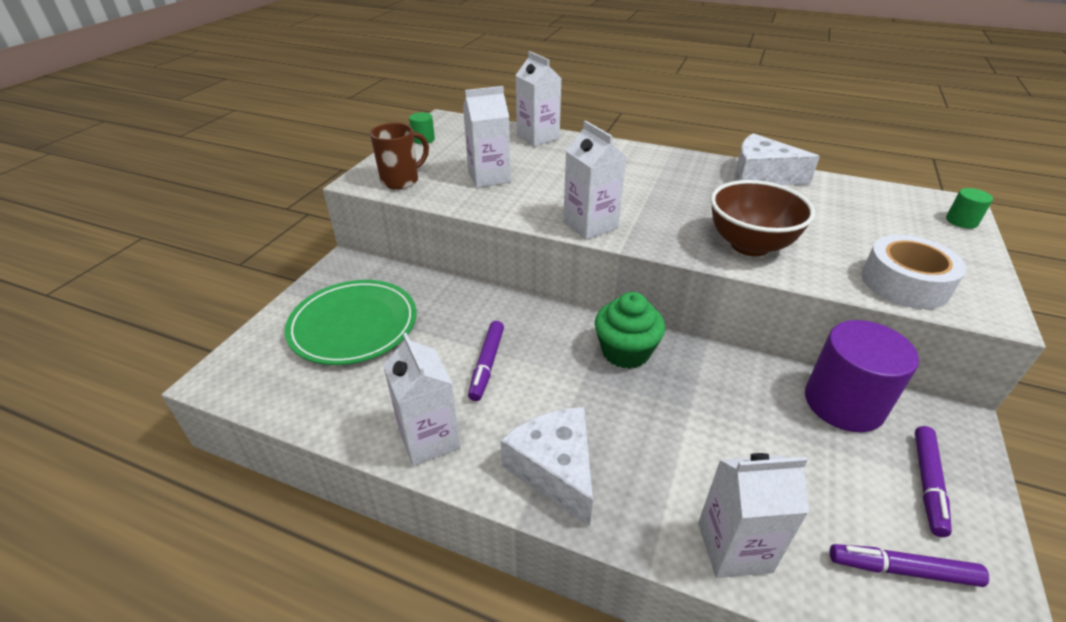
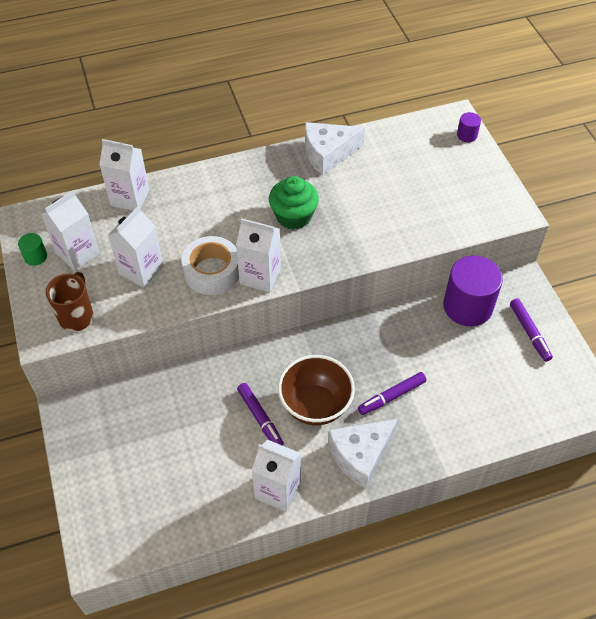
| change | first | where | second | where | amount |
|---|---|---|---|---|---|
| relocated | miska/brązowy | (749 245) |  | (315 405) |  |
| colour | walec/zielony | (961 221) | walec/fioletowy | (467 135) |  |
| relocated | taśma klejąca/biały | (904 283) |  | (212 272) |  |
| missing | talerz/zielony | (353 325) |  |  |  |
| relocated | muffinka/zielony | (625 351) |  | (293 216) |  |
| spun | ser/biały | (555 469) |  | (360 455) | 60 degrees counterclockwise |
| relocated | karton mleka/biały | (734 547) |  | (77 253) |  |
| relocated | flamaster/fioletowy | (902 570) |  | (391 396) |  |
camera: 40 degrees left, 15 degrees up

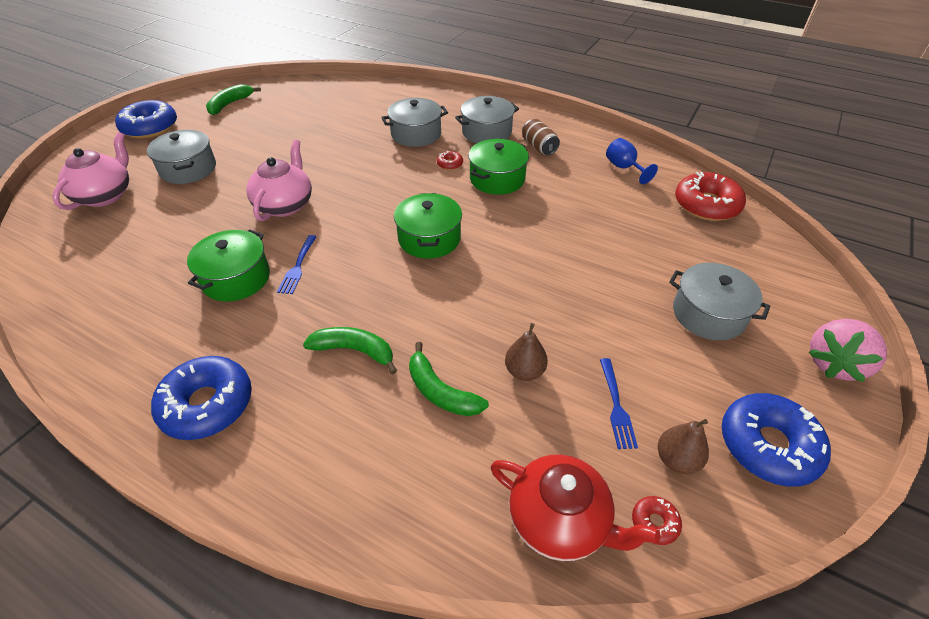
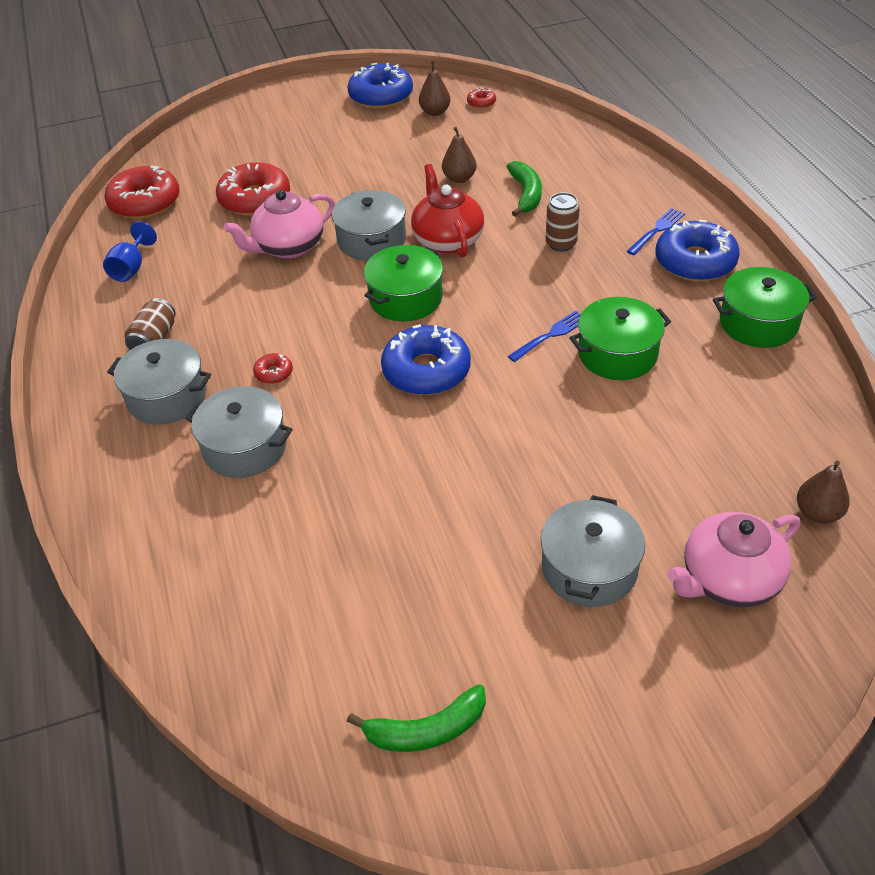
| change | first | where | second | where | amount |
|---|---|---|---|---|---|
| relocated | donut/niebieski | (150 127) |  | (426 370) |  |
| relocated | garnek/zielony | (497 179) |  | (758 323) |  |
| relocated | imbryk/różowy | (285 205) |  | (288 247) |  |
| relocated | garnek/szary | (708 314) |  | (371 240) |  |
| missing | truskawka/różowy | (834 364) |  |  |  |
| exchanged | banan/zielony | (354 351) | puszka/brązowy | (561 244) |  |
| relocated | widelec/niebieski | (616 405) |  | (656 231) |  |
| relocated | imbryk/czerwony | (559 520) |  | (447 240) |  |
| appeared |  |  | donut/czerwony | (255 199) |  |
| appeared |  |  | gruszka/brązowy | (817 513) |  |
camera: 135 degrees left, 0 degrees up

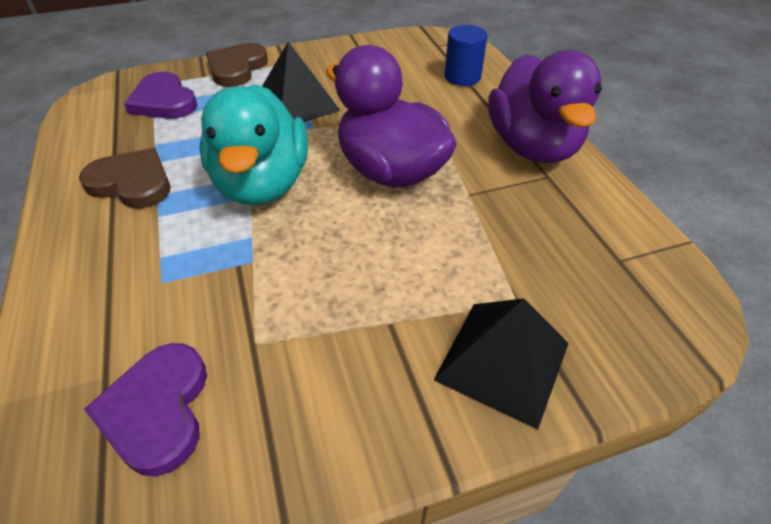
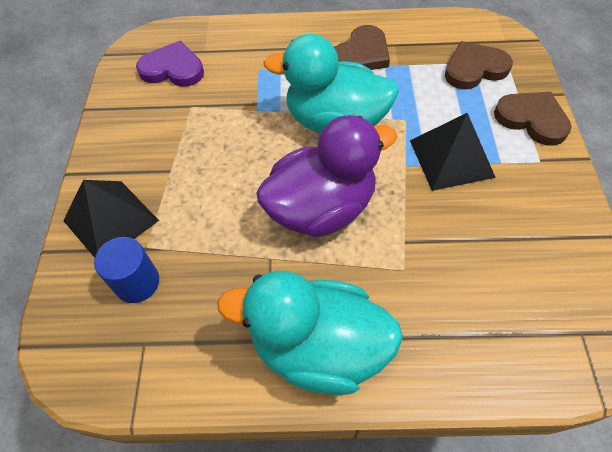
| change | first | where | second | where | amount |
|---|---|---|---|---|---|
| relocated | walec/niebieski | (462 77) |  | (137 282) |  |
| colour | kaczka/fioletowy | (532 146) | kaczka/turkusowy | (318 348) |  |
| colour | serce/fioletowy | (164 101) | serce/brązowy | (474 69) |  |
camera: 110 degrees right, 10 degrees up

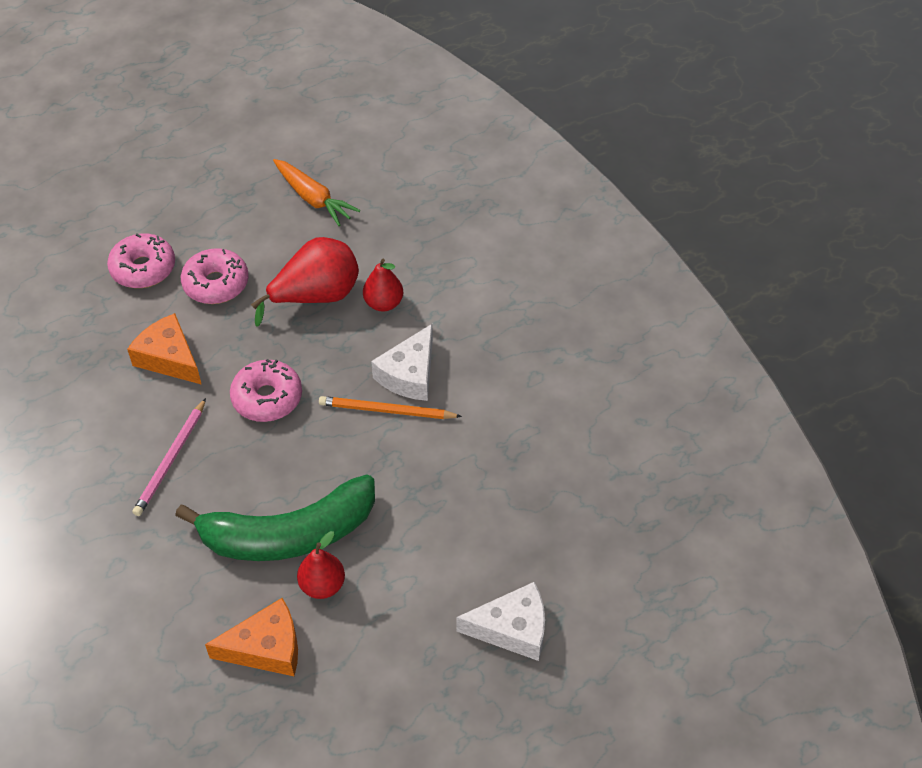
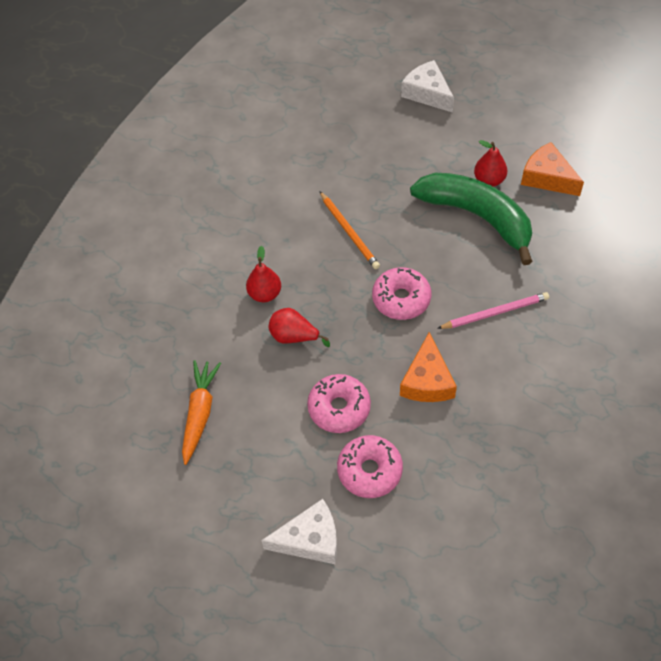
| change | first | where | second | where | amount |
|---|---|---|---|---|---|
| size | gruszka/czerwony | (316 296) |  | (294 337) | x0.61 |
| relocated | ser/biały | (409 374) |  | (310 539) |  |
camera: 125 degrees left, 5 degrees up

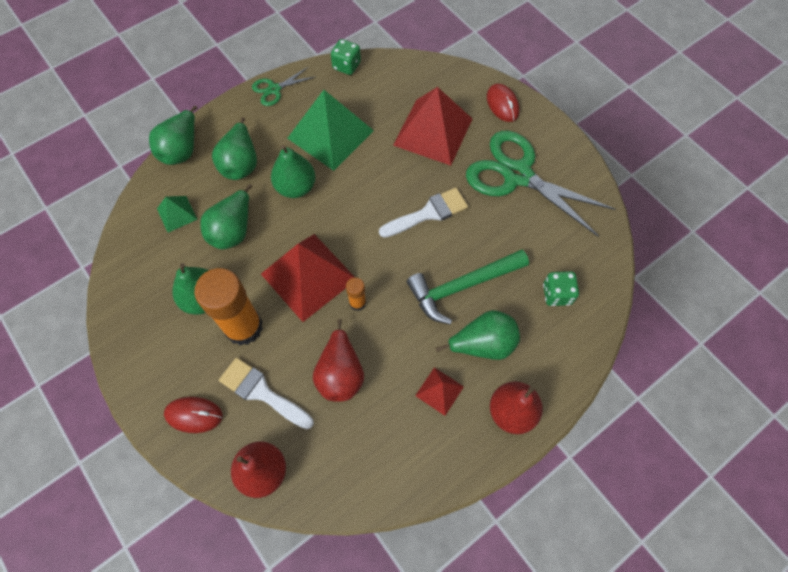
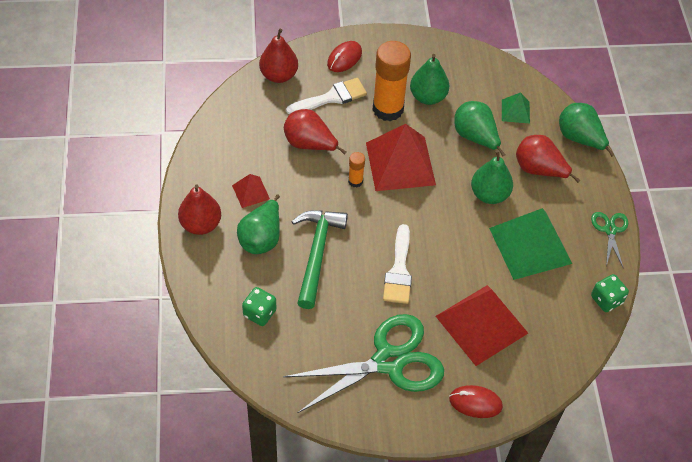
| change | first | where | second | where | amount |
|---|---|---|---|---|---|
| colour | gruszka/zielony | (241 163) | gruszka/czerwony | (539 170) |  |
camera: 120 degrees right, 10 degrees down

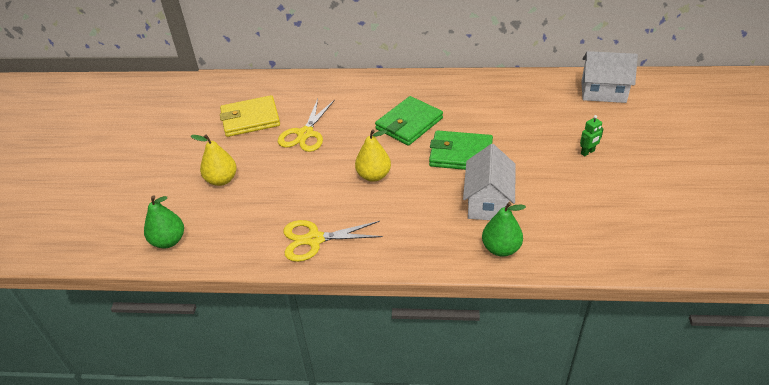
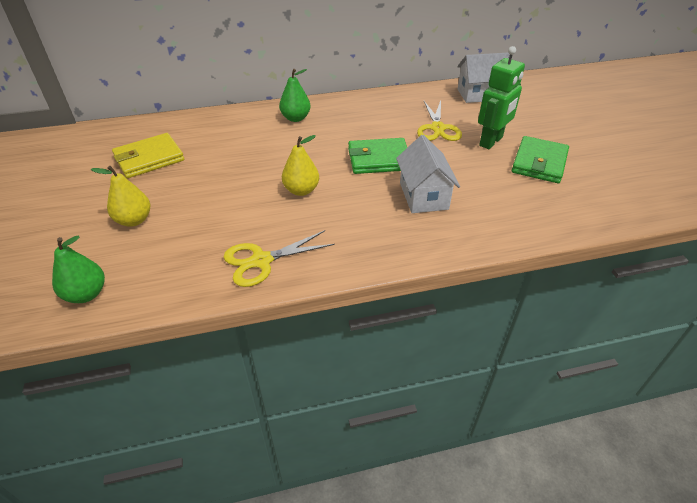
| change | first | where | second | where | amount |
|---|---|---|---|---|---|
| relocated | portfel/zielony | (409 123) |  | (539 163) |  |
| relocated | nożyczki/żółty | (305 134) |  | (437 128) |  |
| size | robot/zielony | (587 152) |  | (491 142) | x2.18 |
| relocated | gruszka/zielony | (501 248) |  | (295 118) |  |
camera: 20 degrees left, 0 degrees up

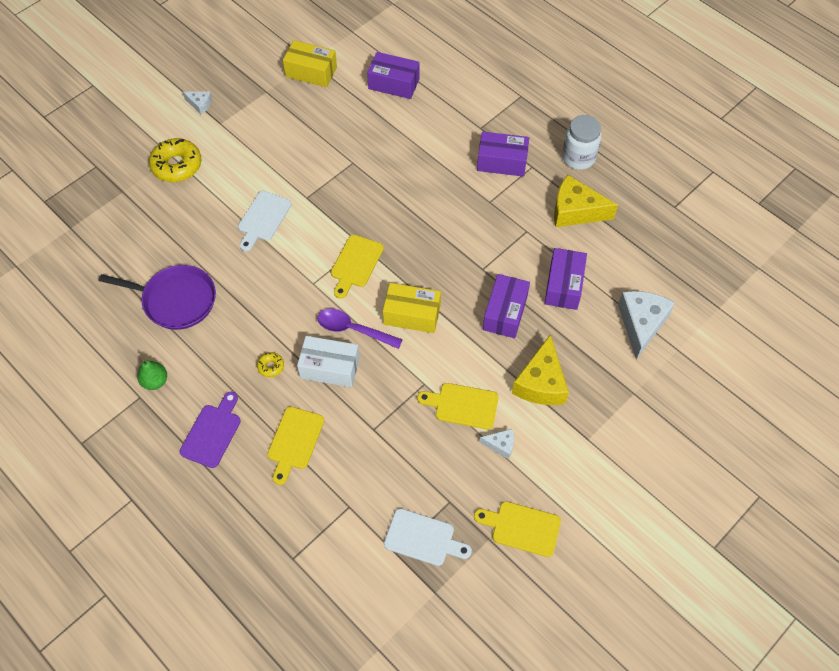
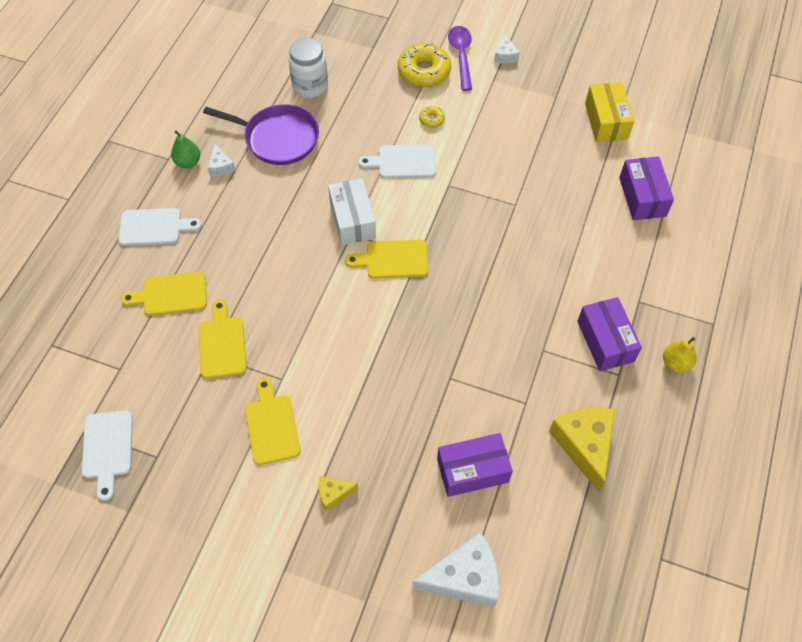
| change | first | where | second | where | amount |
|---|---|---|---|---|---|
| relocated | słoik/biały | (578 158) |  | (310 86) |  |
| spun | patelnia/fioletowy | (176 300) |  | (278 138) | 60 degrees counterclockwise |
| missing | pudełko/fioletowy | (505 313) |  |  |  |
| missing | pudełko/żółty | (412 314) |  |  |  |
| relocated | łyżka/fioletowy | (353 329) |  | (461 56) |  |
| size | ser/żółty | (541 383) |  | (333 493) | x0.49 |
| relocated | pudełko/biały | (330 368) |  | (352 220) |  |
| relocated | donut/żółty | (271 366) |  | (432 119) |  |
| colour | deska do krojenia/fioletowy | (212 433) | deska do krojenia/biały | (154 227) |  |
| relocated | ser/biały | (500 445) |  | (221 166) |  |
| relocated | deska do krojenia/żółty | (522 528) |  | (222 344) |  |
| appeared |  |  | gruszka/żółty | (676 363) |  |
camera: 65 degrees right, 0 degrees up

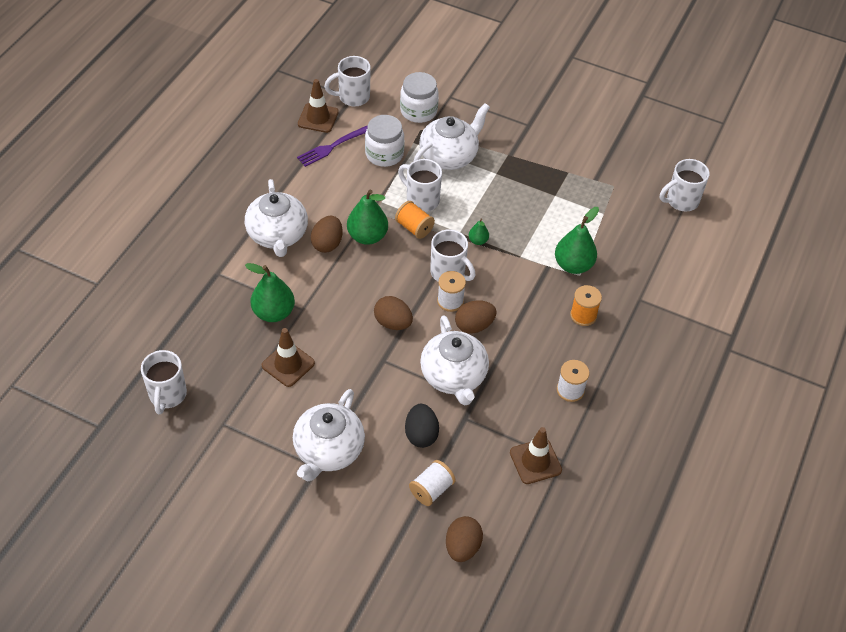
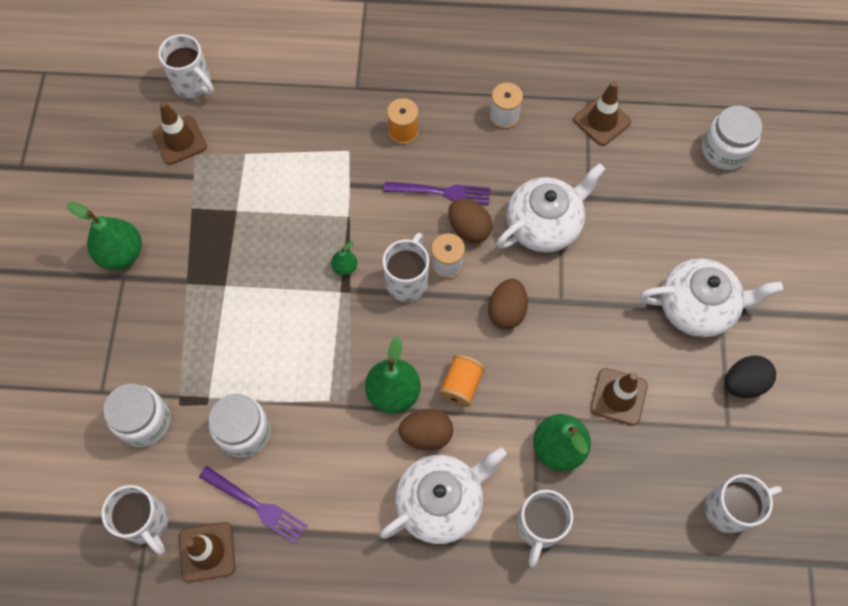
| change | first | where | second | where | amount |
|---|---|---|---|---|---|
| missing | imbryk/biały | (449 156) |  |  |  |
| relocated | kubek/biały | (421 200) |  | (539 527) |  |
| relocated | szpulka/pomarańczowy | (414 228) |  | (461 385) |  |
| relocated | gruszka/zielony | (573 265) |  | (121 253) |  |
| relocated | jajko/czarny | (421 434) |  | (743 383) |  |
| missing | szpulka/biały | (431 490) |  |  |  |
| exchanged | jajko/brązowy | (462 547) | słoik/biały | (724 150) |  |
| appeared |  |  | pachołek/brązowy | (180 140) |  |
| appeared |  |  | widelec/fioletowy | (441 192) |  |
camera: 110 degrees left, 15 degrees up

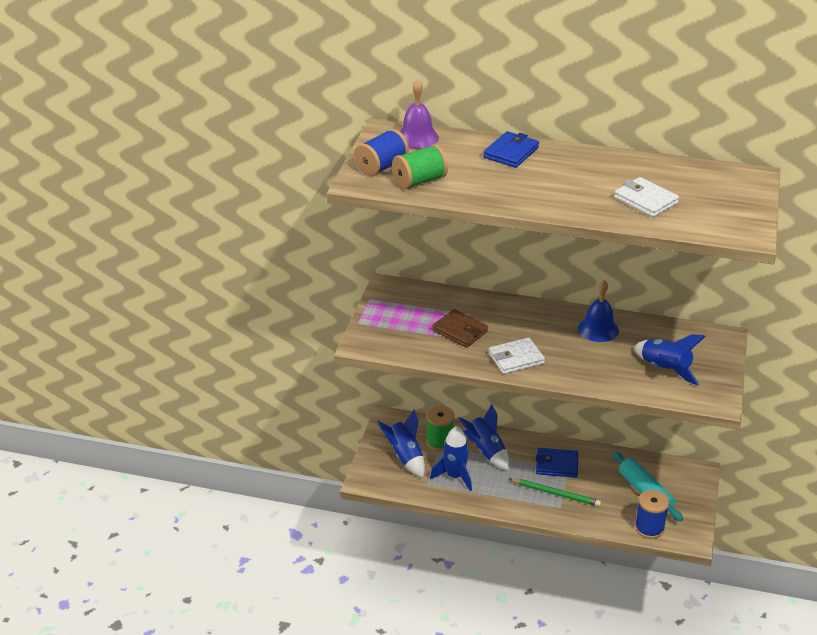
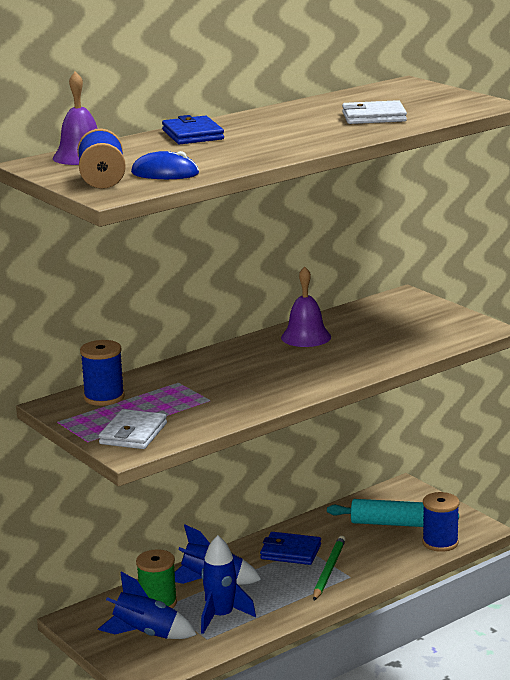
| change | first | where | second | where | amount |
|---|---|---|---|---|---|
| exchanged | szpulka/zielony | (420 181) | myszka/niebieski | (165 173) |  |
| colour | dzwonek/niebieski | (598 329) | dzwonek/fioletowy | (306 337) |  |
| missing | portfel/brązowy | (460 331) |  |  |  |
| missing | rakieta/niebieski | (665 369) |  |  |  |
| relocated | portfel/biały | (516 358) |  | (133 434) |  |
| spun | portfel/niebieski | (556 465) |  | (290 552) | 60 degrees clockwise |
| spun | ołówek/zielony | (556 494) |  | (329 570) | 45 degrees counterclockwise |
| appeared |  |  | szpulka/niebieski | (104 397) |  |
camera: 50 degrees left, 15 degrees down

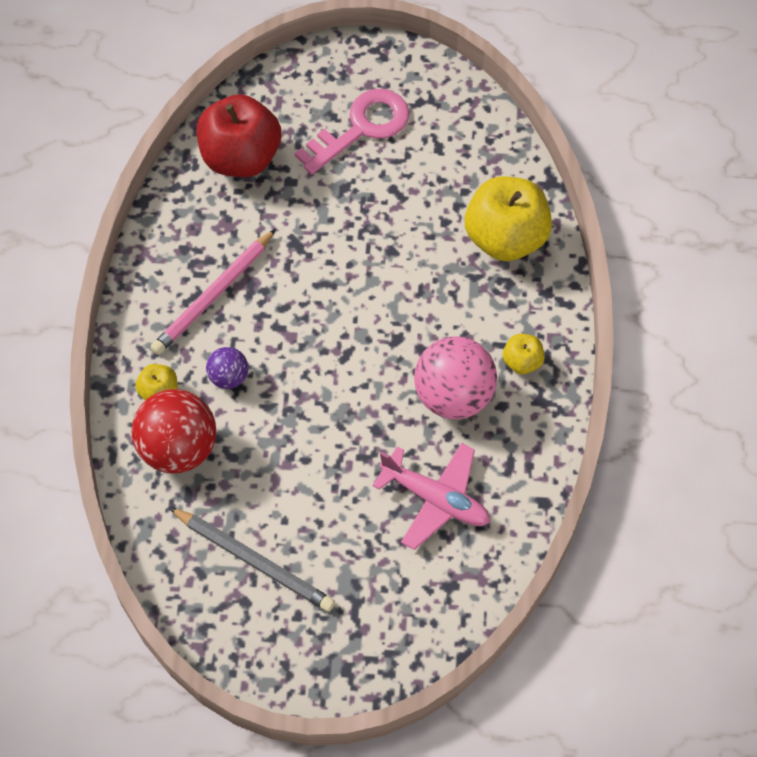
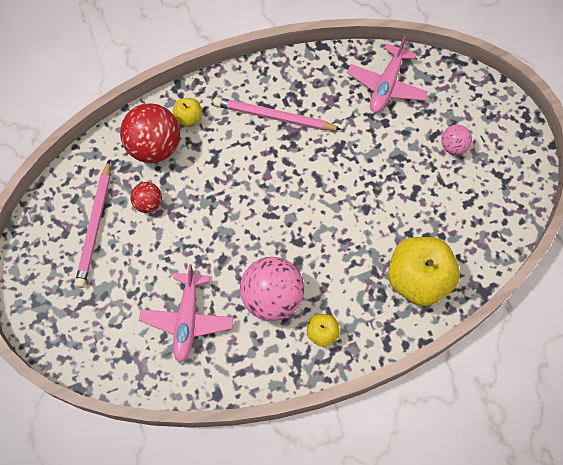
| change | first | where | second | where | amount |
|---|---|---|---|---|---|
| exchanged | klucz/różowy | (361 128) | piłka/różowy | (453 147) |  |
| exchanged | jabłko/czerwony | (241 158) | samolot/różowy | (386 85) |  |
| missing | piłka/fioletowy | (228 377) |  |  |  |
| colour | ołówek/szary | (253 561) | ołówek/różowy | (95 226) |  |
| appeared |  |  | piłka/czerwony | (148 203) |  |
camera: 65 degrees right, 5 degrees up

